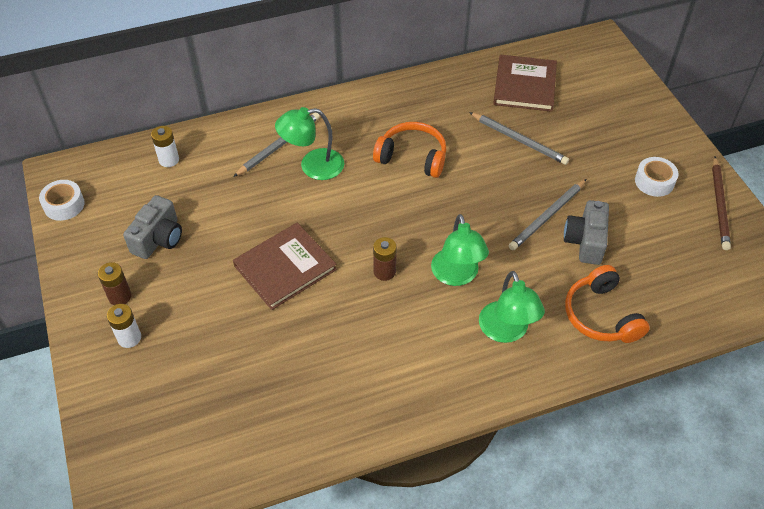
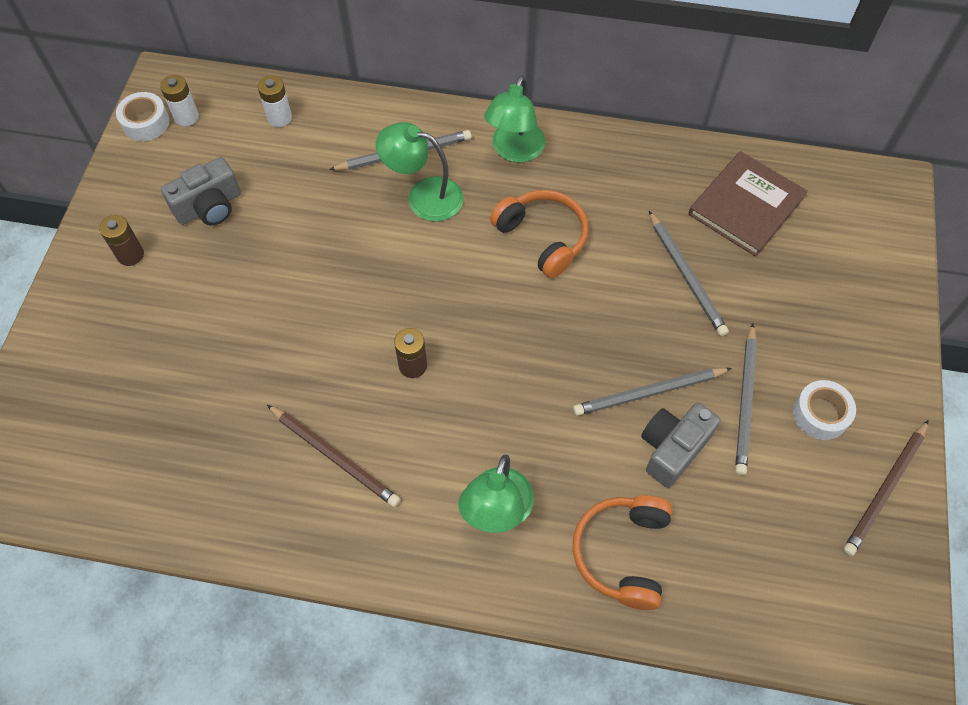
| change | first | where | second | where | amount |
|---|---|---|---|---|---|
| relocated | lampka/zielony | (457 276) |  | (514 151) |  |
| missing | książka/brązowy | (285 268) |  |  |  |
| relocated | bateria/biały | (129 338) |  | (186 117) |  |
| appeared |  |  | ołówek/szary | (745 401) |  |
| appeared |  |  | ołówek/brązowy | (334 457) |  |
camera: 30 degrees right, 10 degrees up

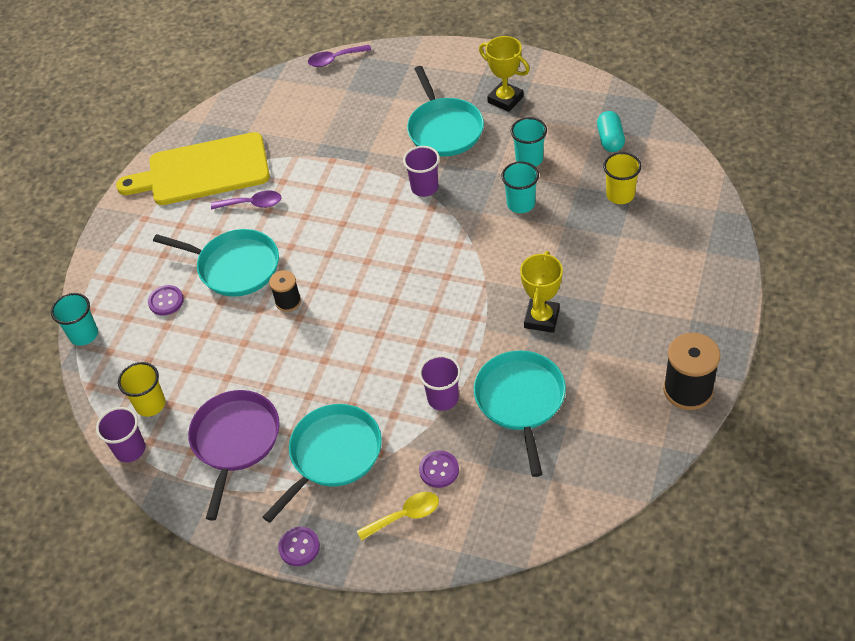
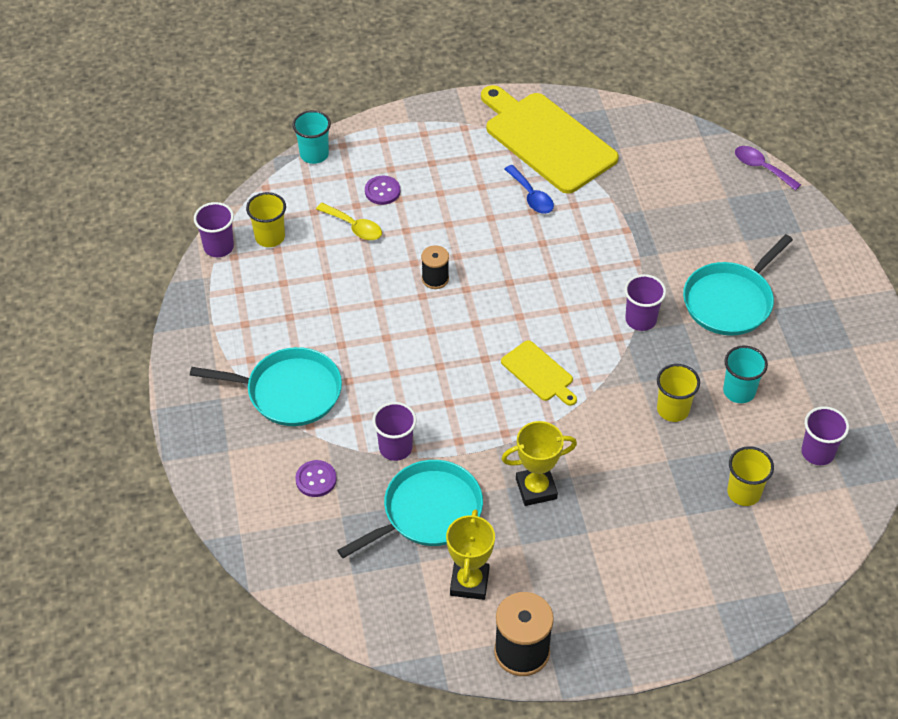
| change | first | where | second | where | amount |
|---|---|---|---|---|---|
| relocated | puchar/żółty | (505 99) |  | (469 582) |  |
| exchanged | kapsułka/turkusowy | (610 140) | szklanka/fioletowy | (817 452) |  |
| colour | szklanka/turkusowy | (521 204) | szklanka/żółty | (673 409) |  |
| colour | łyżka/fioletowy | (252 204) | łyżka/niebieski | (531 196) |  |
| missing | patelnia/turkusowy | (234 267) |  |  |  |
| missing | patelnia/fioletowy | (235 441) |  |  |  |
| relocated | łyżka/żółty | (405 516) |  | (354 227) |  |
| missing | guzik/fioletowy | (299 547) |  |  |  |
| appeared |  |  | deska do krojenia/żółty | (539 373) |  |
camera: 55 degrees right, 0 degrees up

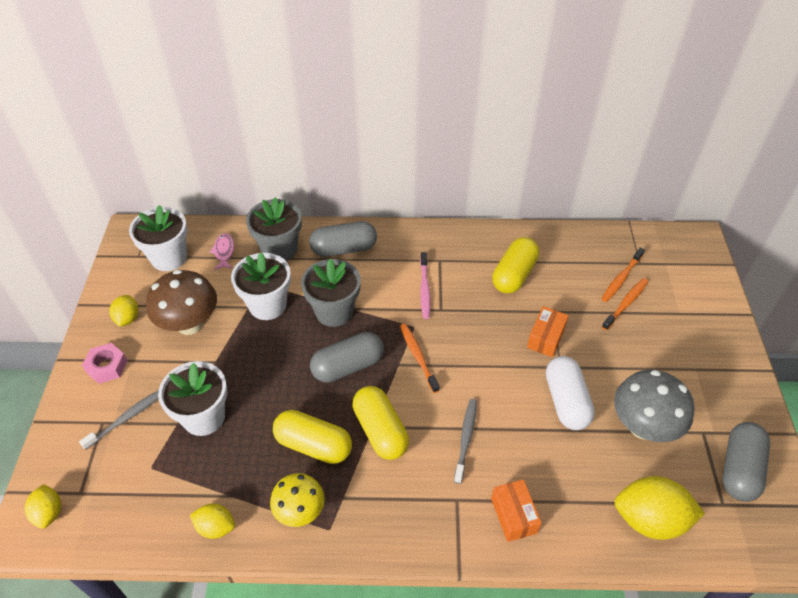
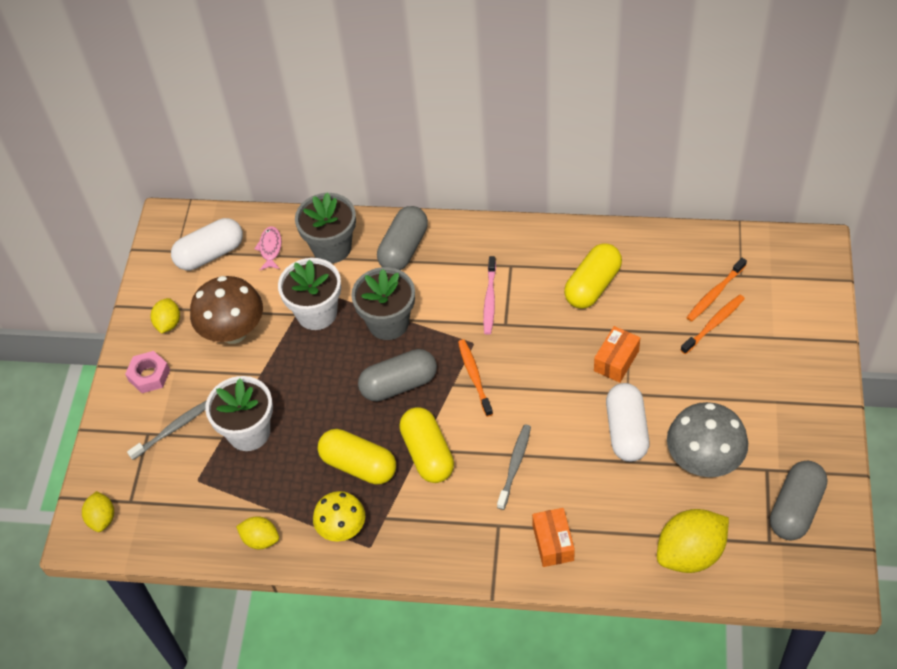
| change | first | where | second | where | amount |
|---|---|---|---|---|---|
| exchanged | doniczka/biały | (169 258) | kapsułka/biały | (210 254) |  |
| spun | kapsułka/szary | (344 249) |  | (403 248) | 60 degrees counterclockwise |
| spun | cytryna/żółty | (650 519) |  | (690 553) | 45 degrees counterclockwise |
camera: 10 degrees right, 5 degrees up

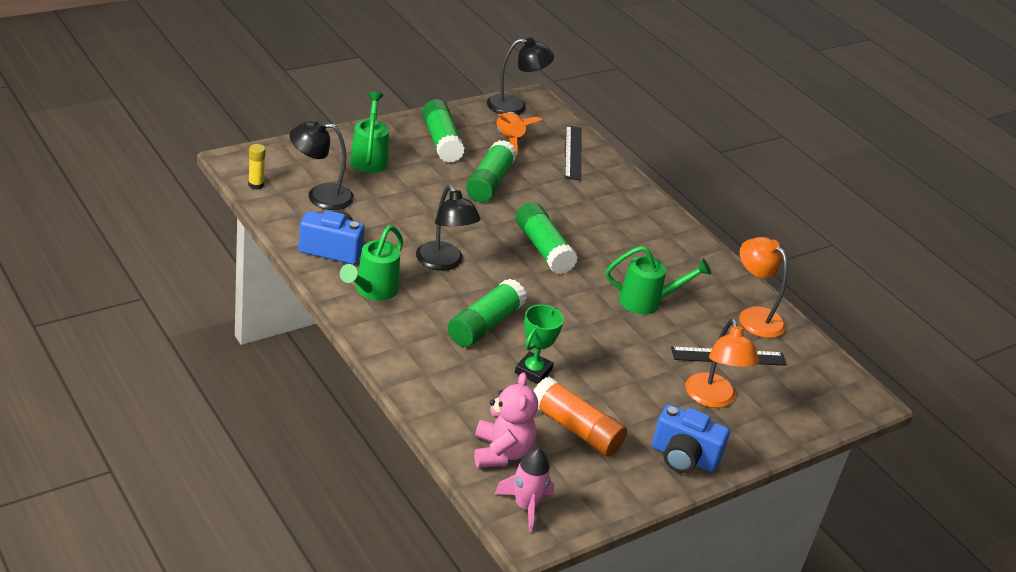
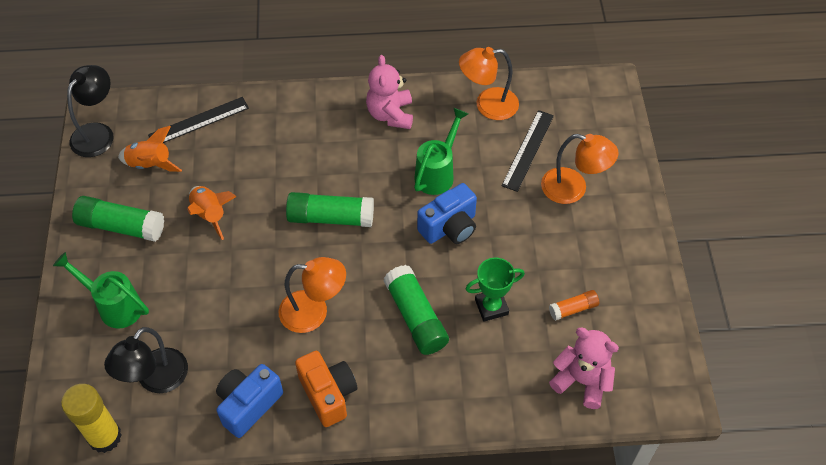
| change | first | where | second | where | amount |
|---|---|---|---|---|---|
| spun | linijka/czarny | (573 152) |  | (199 121) | 60 degrees counterclockwise |
| exchanged | klej w sztyfcie/zielony | (489 182) | rakieta/pomarańczowy | (210 215) |  |
| size | klej w sztyfcie/żółty | (256 185) |  | (105 437) | x1.85 |
| colour | lampka/czarny | (443 263) | lampka/pomarańczowy | (314 312) |  |
| exchanged | konewka/zielony | (372 291) | aparat fotograficzny/pomarańczowy | (328 394) |  |
| spun | puchar/zielony | (533 371) |  | (491 307) | 75 degrees counterclockwise |
| size | klej w sztyfcie/pomarańczowy | (575 429) |  | (573 309) | x0.54 |
| relocated | aparat fotograficzny/niebieski | (683 457) |  | (449 227) |  |
| missing | rakieta/różowy | (526 506) |  |  |  |
| appeared |  |  | miś/różowy | (390 114) |  |
camera: 55 degrees left, 20 degrees up

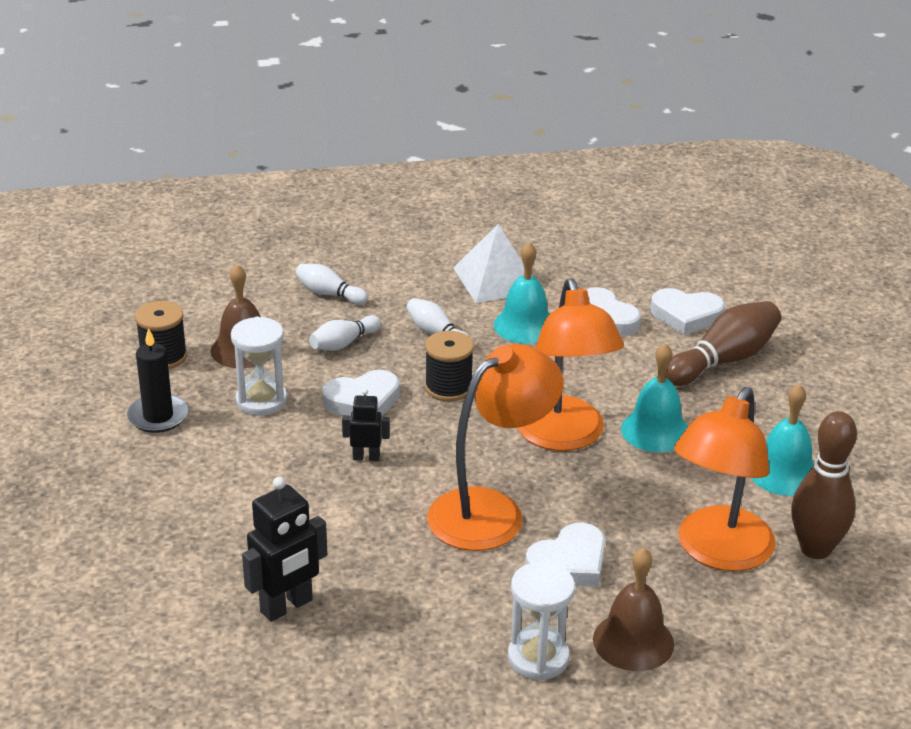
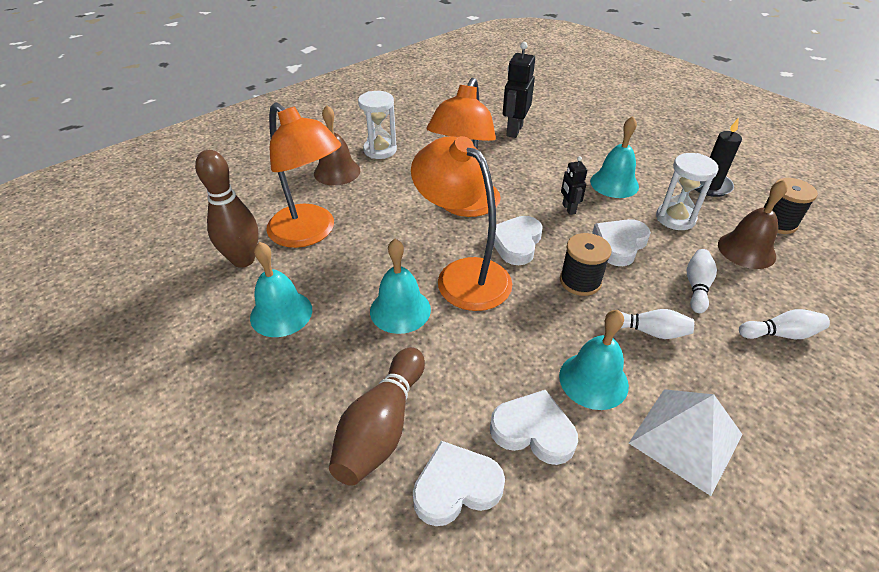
| change | first | where | second | where | amount |
|---|---|---|---|---|---|
| spun | lampka/pomarańczowy | (717 552) |  | (310 233) | 135 degrees clockwise |
| spun | robot/czarny | (366 457) |  | (568 209) | 105 degrees clockwise |
| relocated | serce/biały | (569 563) |  | (516 243) |  |
| appeared |  |  | dzwonek/turkusowy | (614 183) |  |
camera: 150 degrees right, 10 degrees up

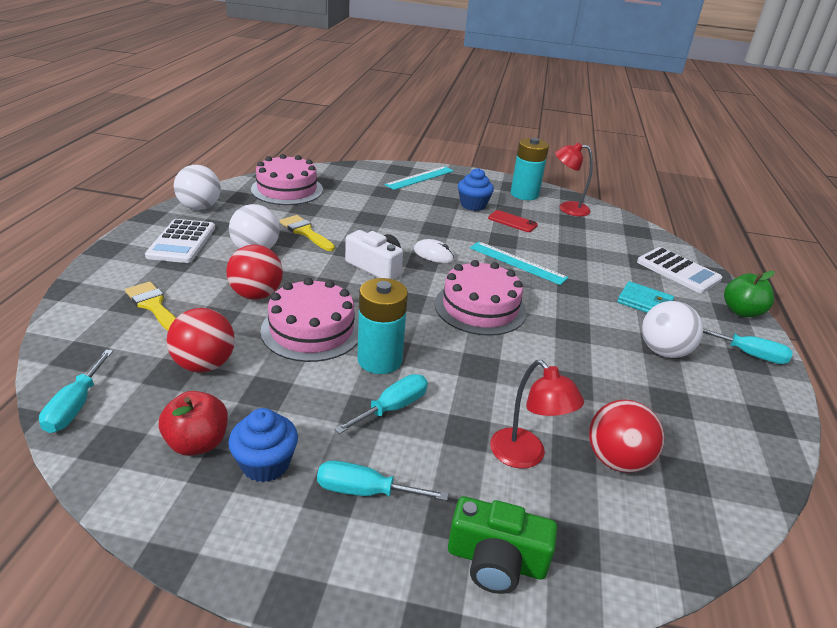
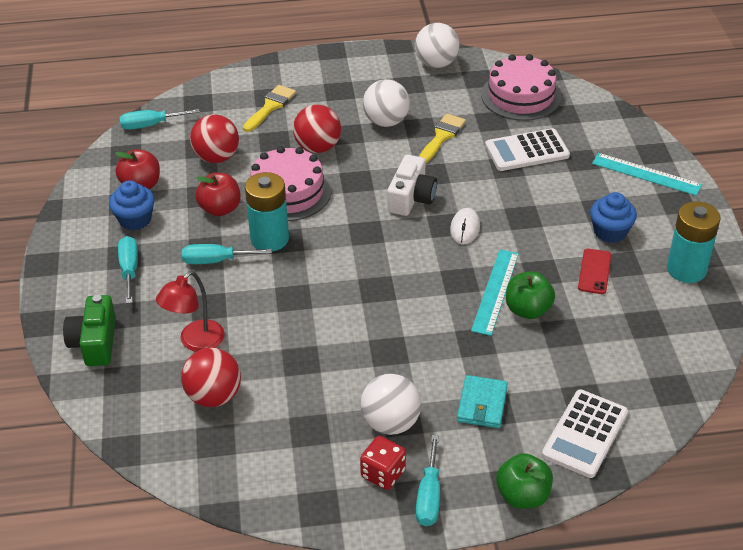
| change | first | where | second | where | amount |
|---|---|---|---|---|---|
| missing | lampka/czerwony | (567 208) |  |  |  |
| relocated | kalkulator/biały | (181 242) |  | (527 151) |  |
| missing | tort/różowy | (480 307) |  |  |  |
| spun | śrubokręt/turkusowy | (392 408) |  | (216 261) | 150 degrees clockwise |
| appeared |  |  | jabłko/czerwony | (220 209) |  |
| appeared |  |  | jabłko/zielony | (528 310) |  |
| appeared |  |  | kostka do gry/czerwony | (383 473) |  |
camera: 75 degrees right, 10 degrees up

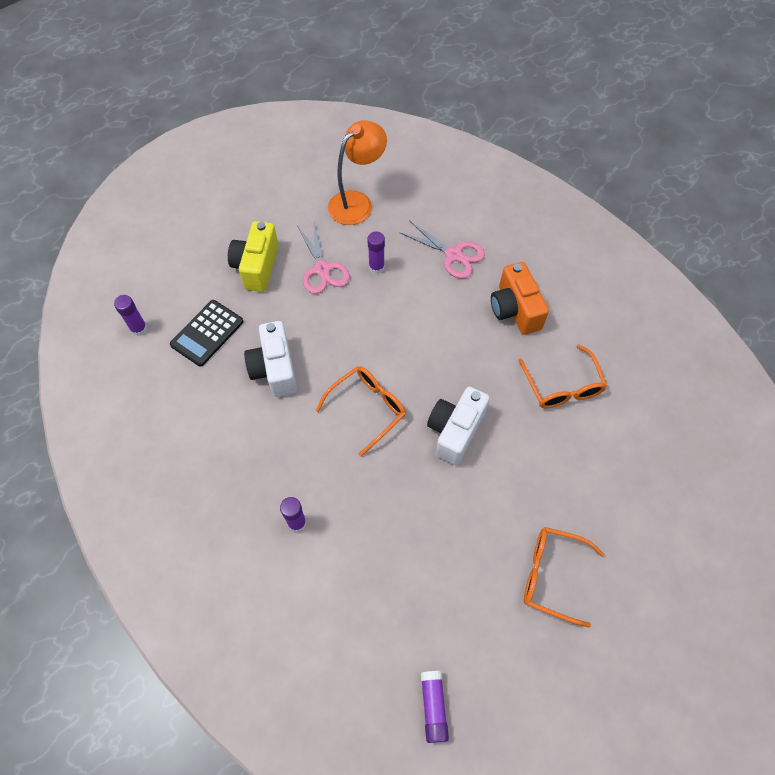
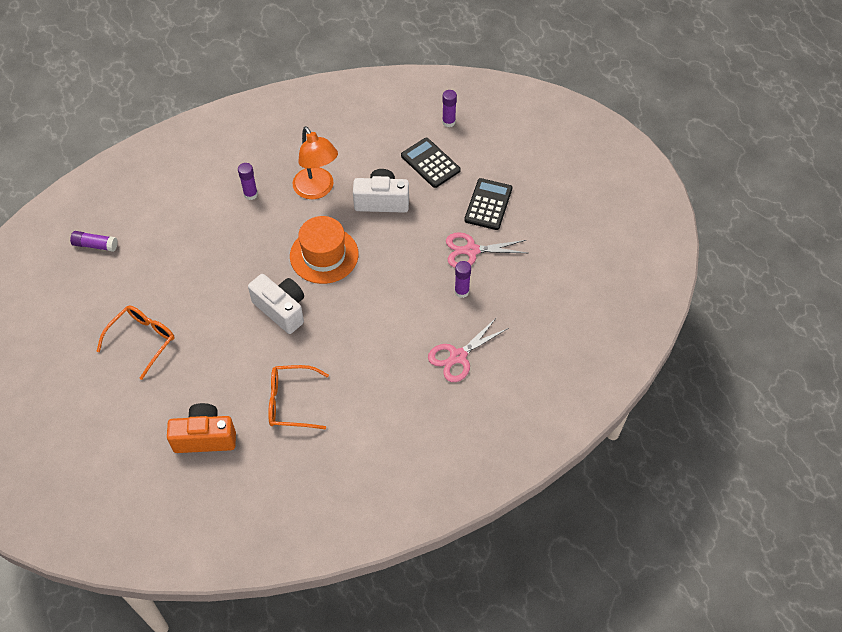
| change | first | where | second | where | amount |
|---|---|---|---|---|---|
| relocated | lampka/pomarańczowy | (357 202) |  | (317 190) |  |
| exchanged | aparat fotograficzny/żółty | (257 266) | kalkulator/czarny | (488 204) |  |
| relocated | aparat fotograficzny/pomarańczowy | (515 309) |  | (205 437) |  |
| exchanged | okulary/pomarańczowy | (367 408) | kapelusz/pomarańczowy | (324 255) |  |
camera: 105 degrees right, 5 degrees down

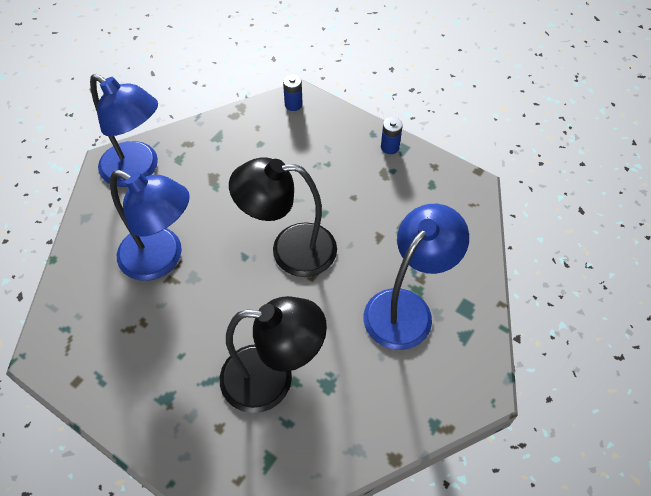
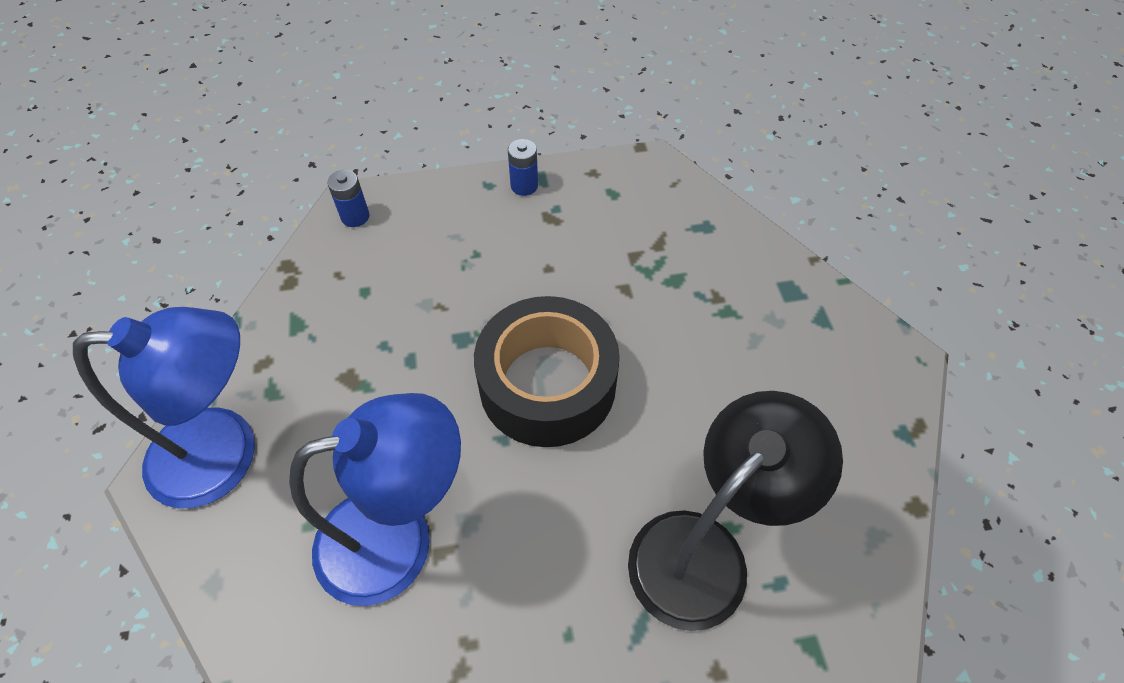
| change | first | where | second | where | amount |
|---|---|---|---|---|---|
| exchanged | lampka/czarny | (290 249) | taśma klejąca/czarny | (547 384) |  |
| missing | lampka/niebieski | (406 308) |  |  |  |
camera: 45 degrees left, 0 degrees up

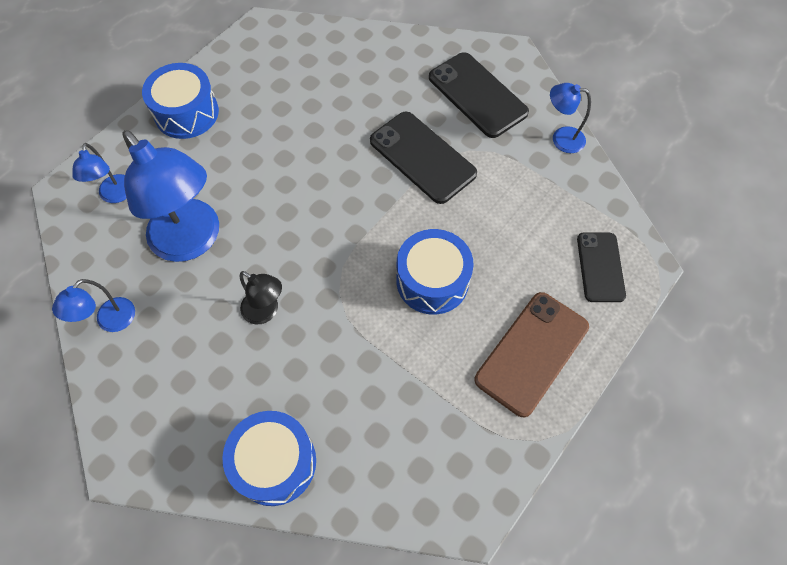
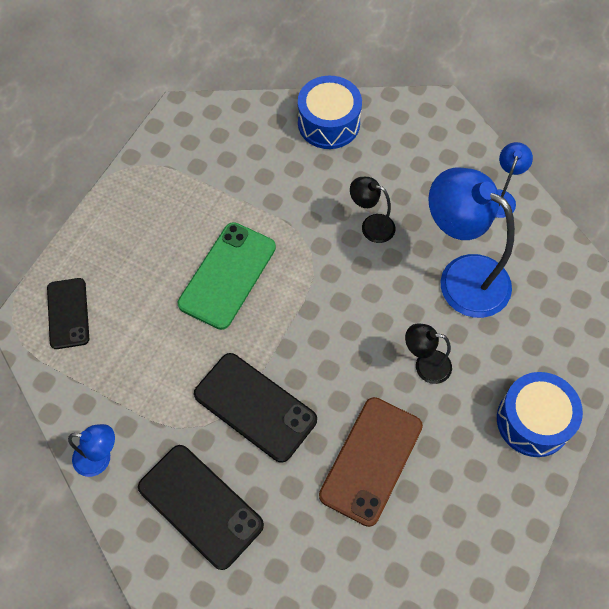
| change | first | where | second | where | amount |
|---|---|---|---|---|---|
| missing | lampka/niebieski | (116 195) |  |  |  |
| exchanged | bęben/niebieski | (432 281) | telefon/zielony | (227 275) |  |
| relocated | telefon/brązowy | (532 353) |  | (371 460) |  |
| appeared |  |  | lampka/czarny | (425 365) |  |
camera: 170 degrees right, 0 degrees up

